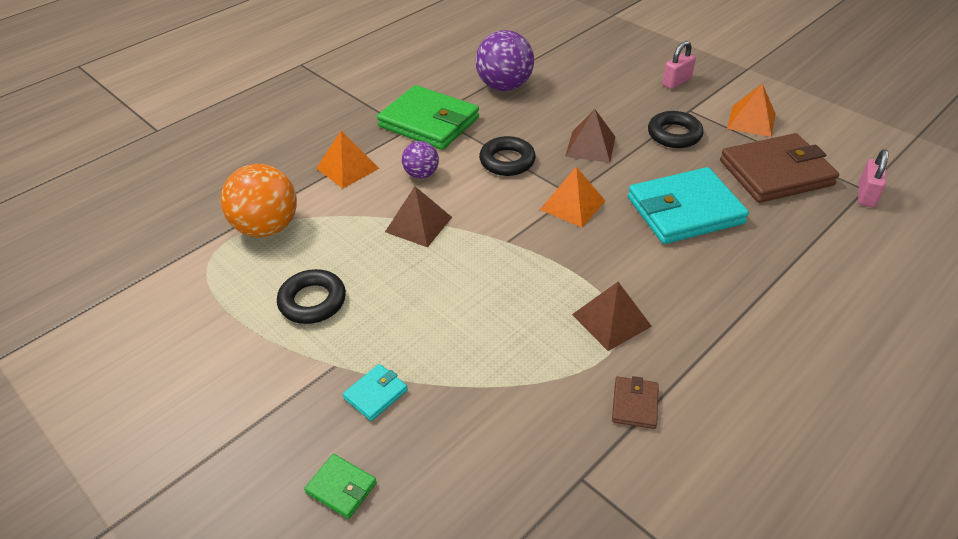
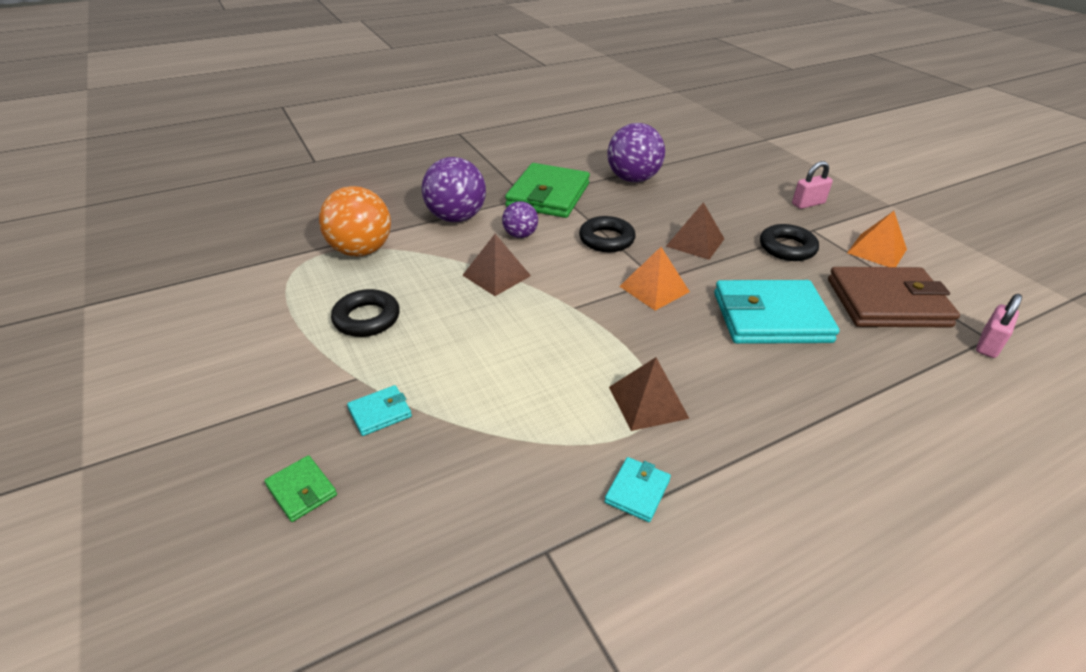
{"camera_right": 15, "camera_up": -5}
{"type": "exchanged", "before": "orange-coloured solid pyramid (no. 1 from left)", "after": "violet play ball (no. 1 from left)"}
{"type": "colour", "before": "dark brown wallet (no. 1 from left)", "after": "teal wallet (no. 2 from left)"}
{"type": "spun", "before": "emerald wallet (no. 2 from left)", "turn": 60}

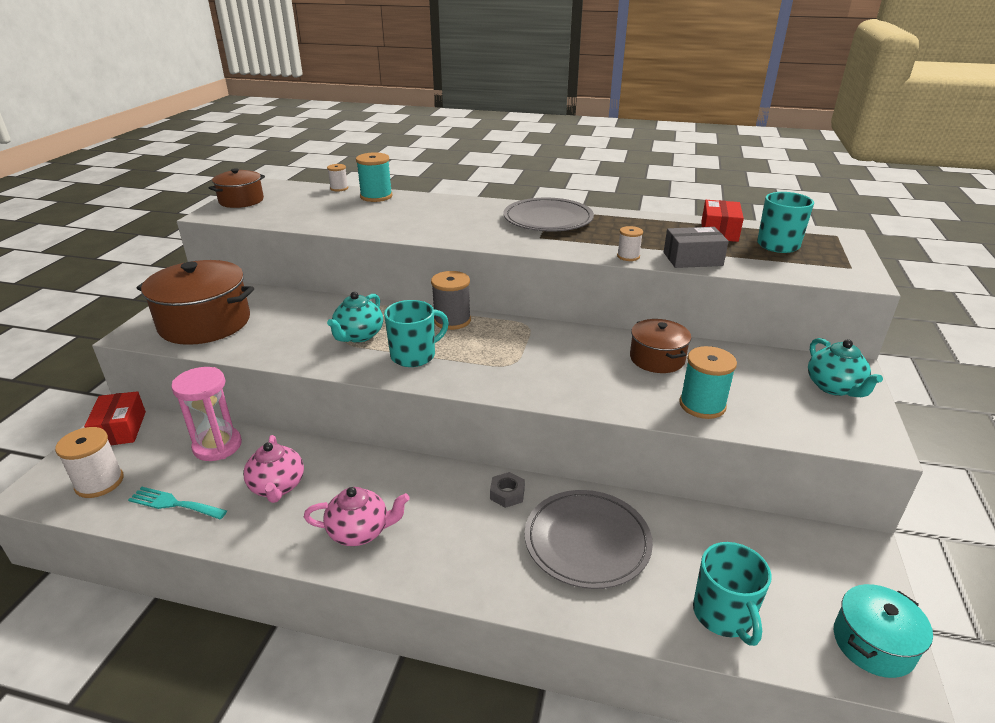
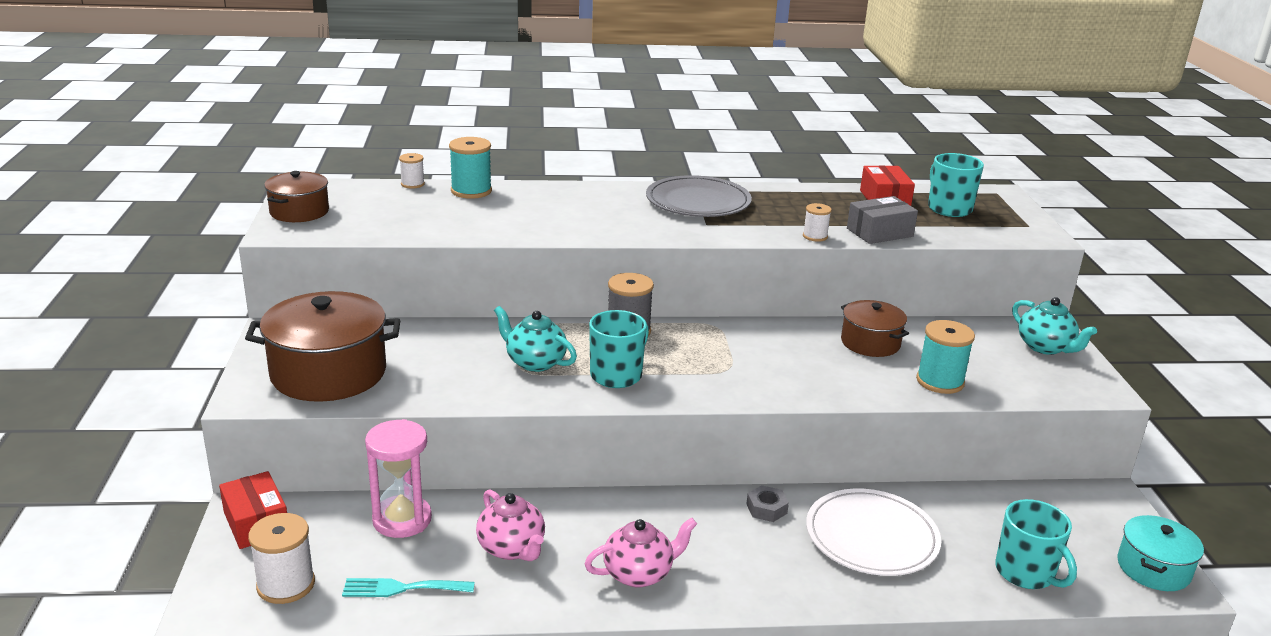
{"camera_right": -20, "camera_up": -5}
{"type": "colour", "before": "gray dinner plate (no. 2 from left)", "after": "white dinner plate"}
{"type": "spun", "before": "teal tea pot (no. 1 from left)", "turn": 120}

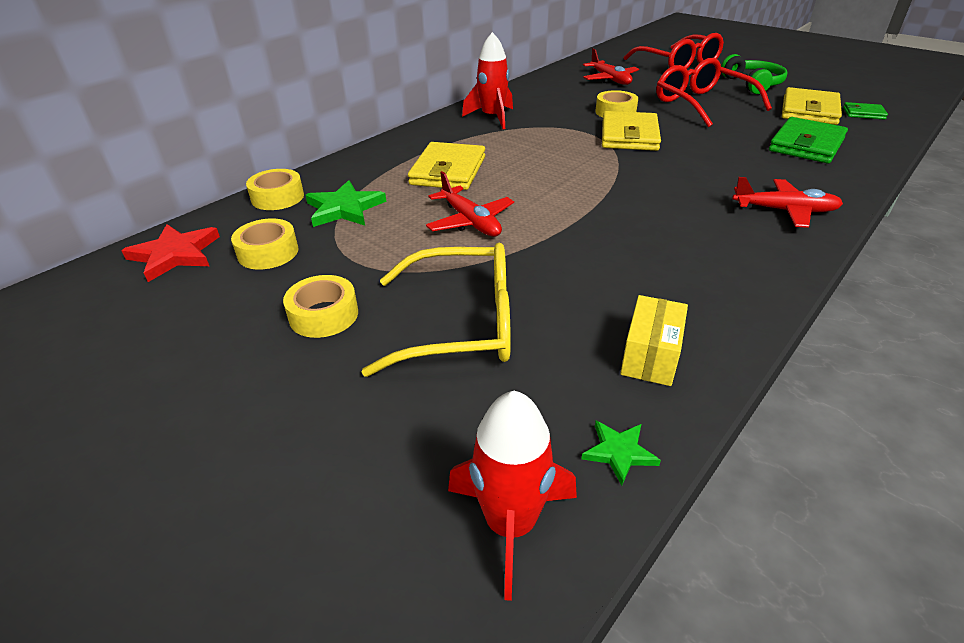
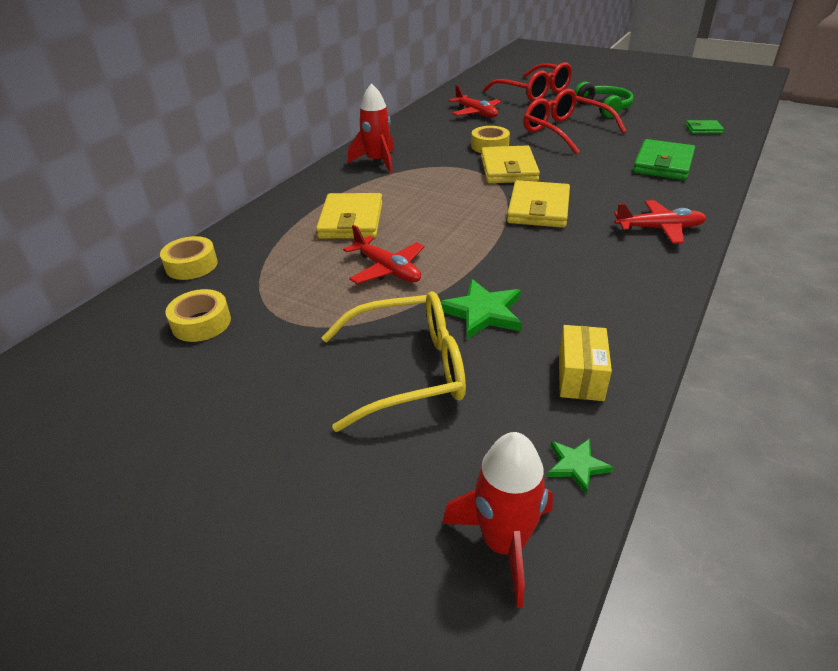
{"camera_right": -10, "camera_up": 0}
{"type": "missing", "before": "scarlet star"}
{"type": "missing", "before": "golden roll of tape (no. 3 from left)"}
{"type": "relocated", "before": "emerald star (no. 1 from left)"}
{"type": "relocated", "before": "golden wallet (no. 3 from left)"}

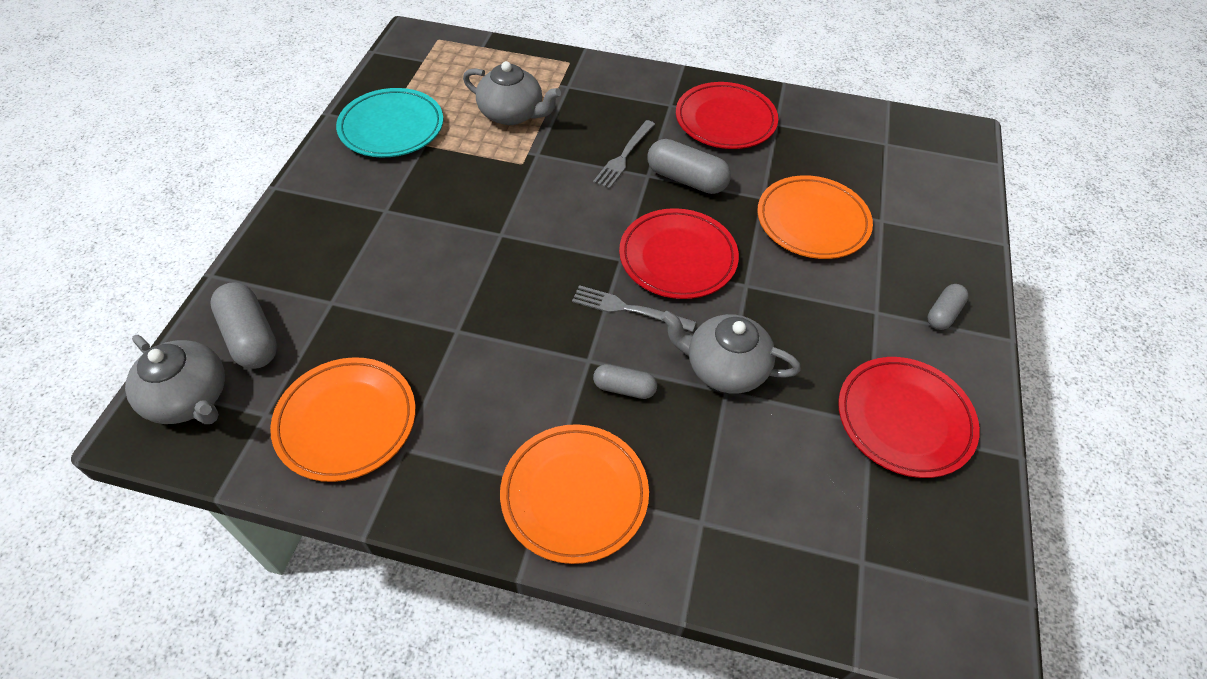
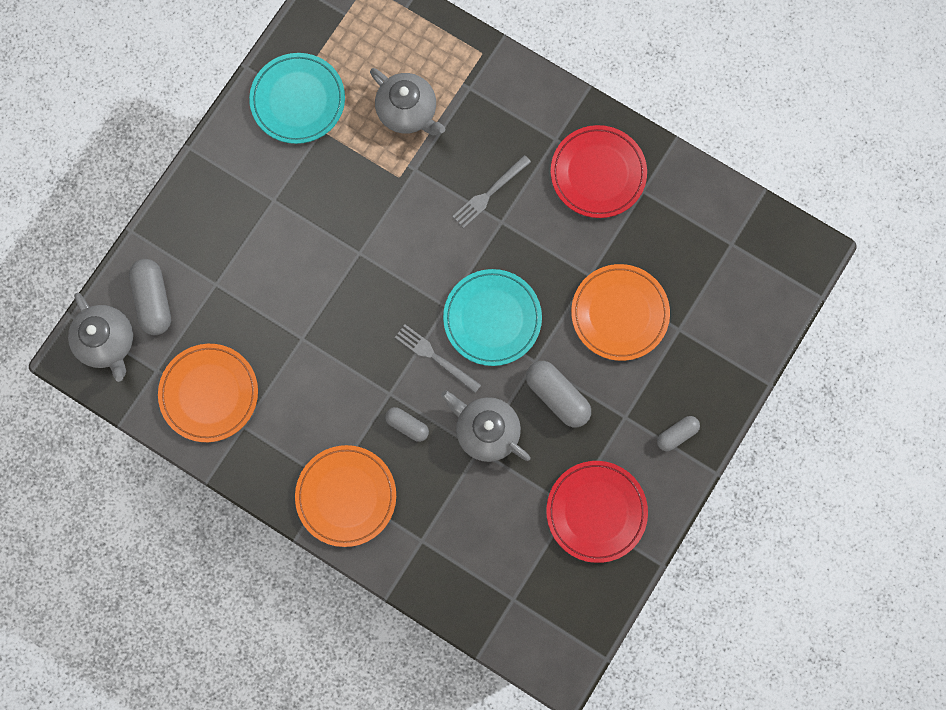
{"camera_right": 20, "camera_up": 25}
{"type": "relocated", "before": "gray capsule (no. 3 from left)"}
{"type": "colour", "before": "scarlet dinner plate (no. 1 from left)", "after": "teal dinner plate (no. 2 from left)"}

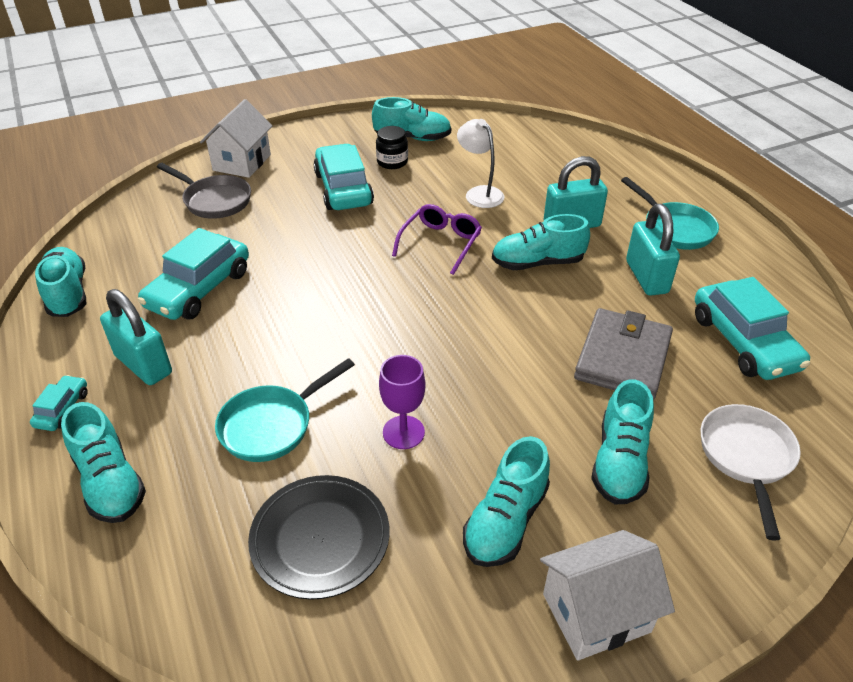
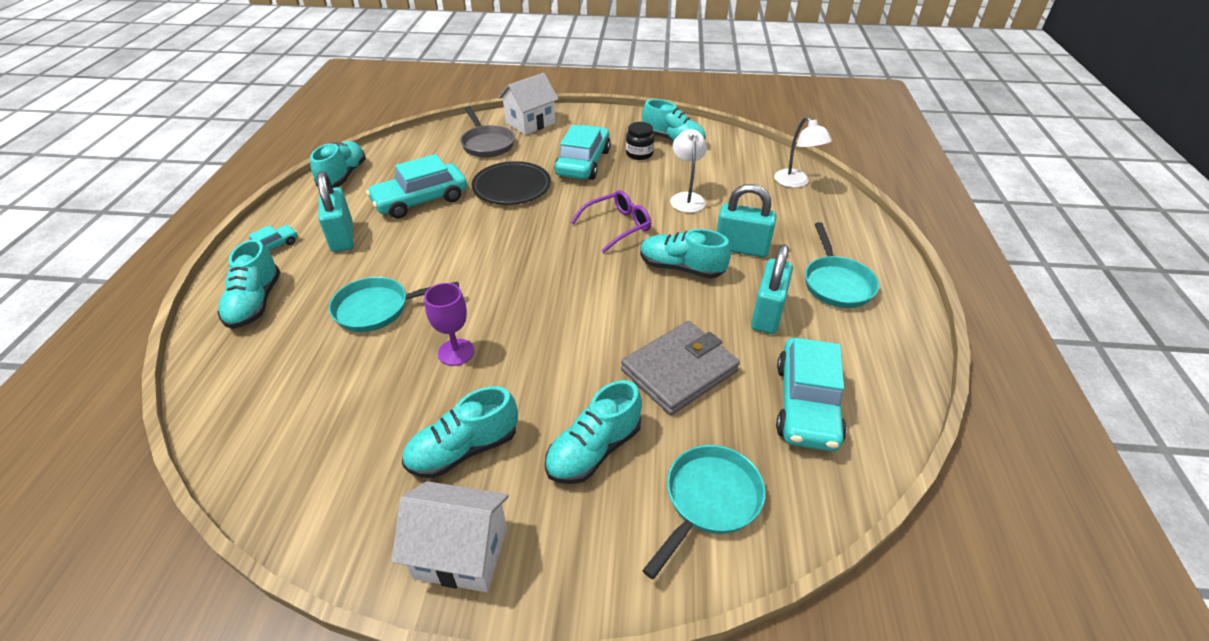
{"camera_right": 30, "camera_up": 0}
{"type": "appeared", "after": "white lamp (no. 2 from left)"}
{"type": "relocated", "before": "black dinner plate"}
{"type": "colour", "before": "white pan", "after": "teal pan (no. 2 from left)"}

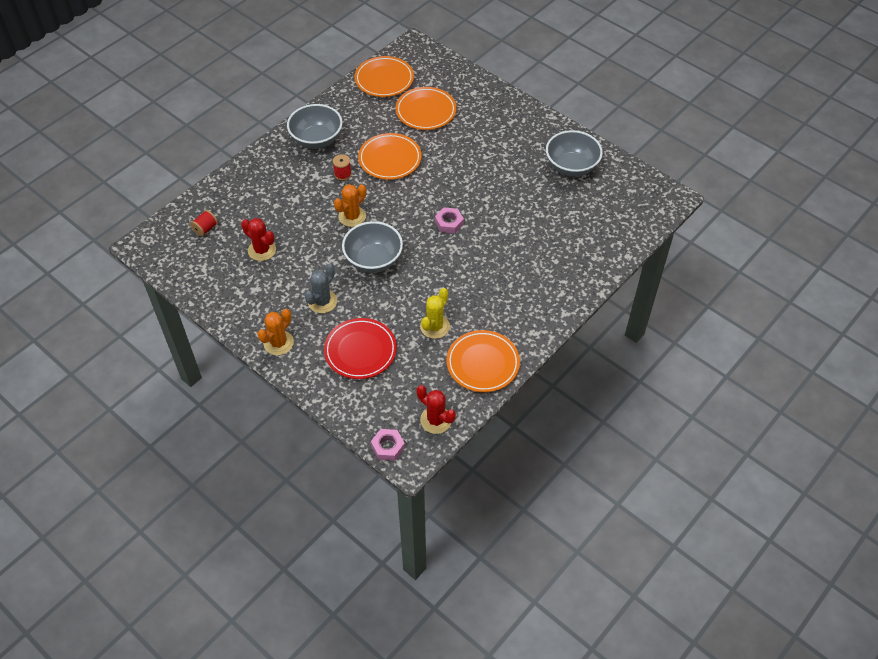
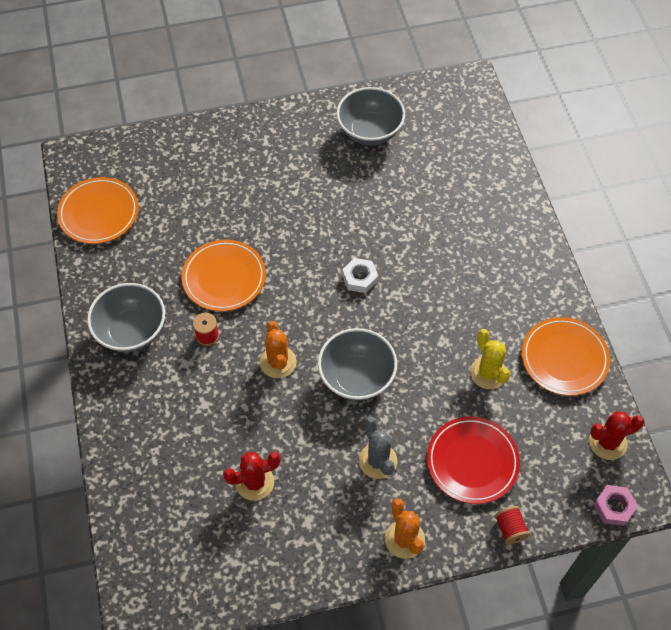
{"camera_right": -55, "camera_up": 5}
{"type": "missing", "before": "orange-coloured dinner plate (no. 3 from left)"}
{"type": "relocated", "before": "scarlet reel of thread (no. 1 from left in the first image)", "after": "scarlet reel of thread (no. 2 from left)"}
{"type": "colour", "before": "pink hex nut (no. 2 from left)", "after": "white hex nut"}

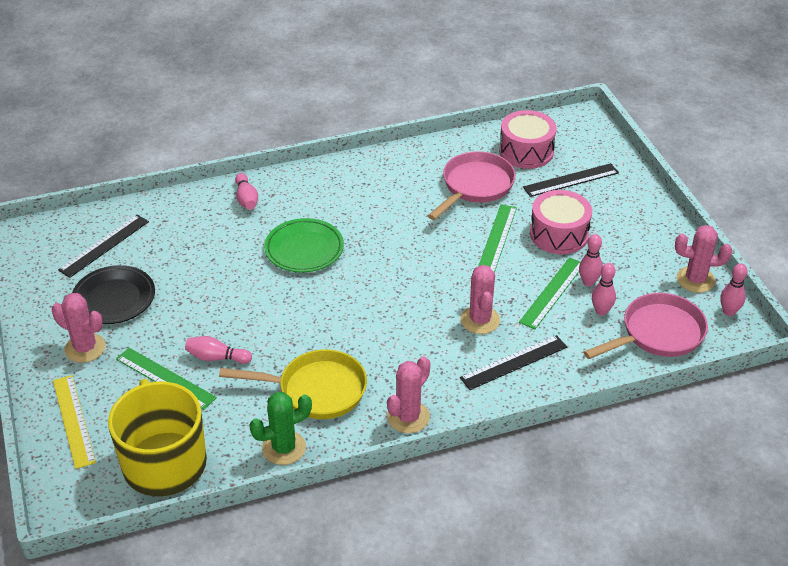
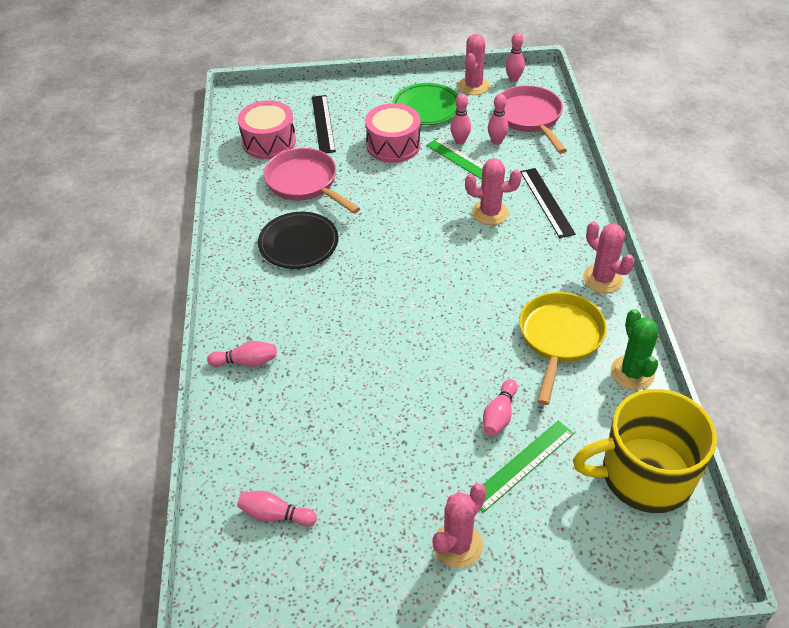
{"camera_right": -75, "camera_up": 5}
{"type": "missing", "before": "golden measuring stick"}
{"type": "missing", "before": "emerald measuring stick (no. 2 from left)"}
{"type": "relocated", "before": "black dinner plate"}
{"type": "relocated", "before": "emerald dinner plate"}
{"type": "exchanged", "before": "black measuring stick (no. 1 from left)", "after": "pink skittle (no. 2 from left)"}

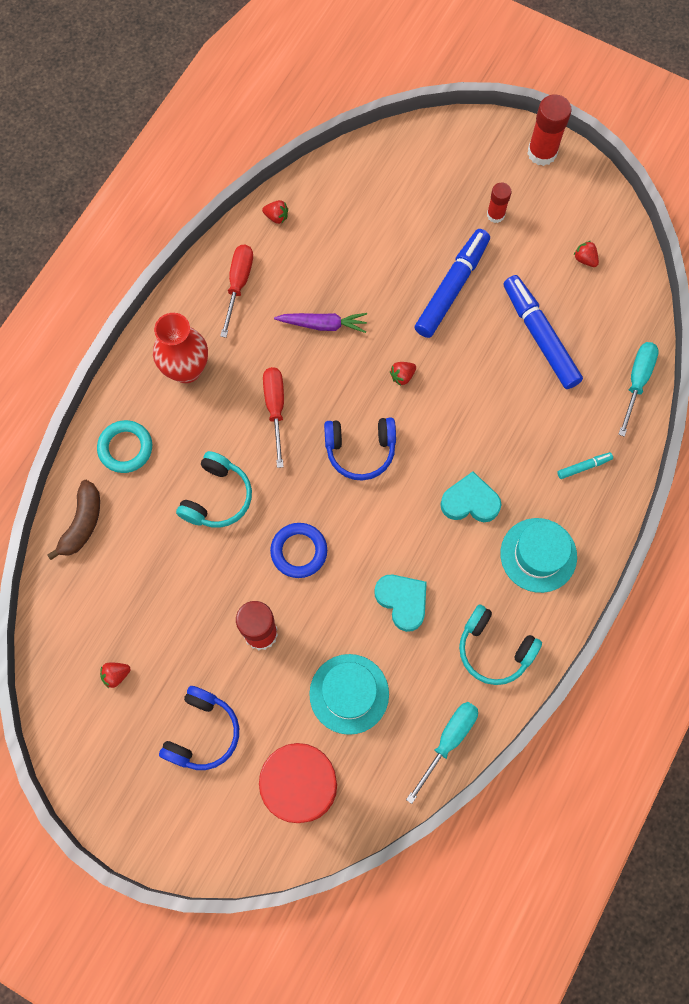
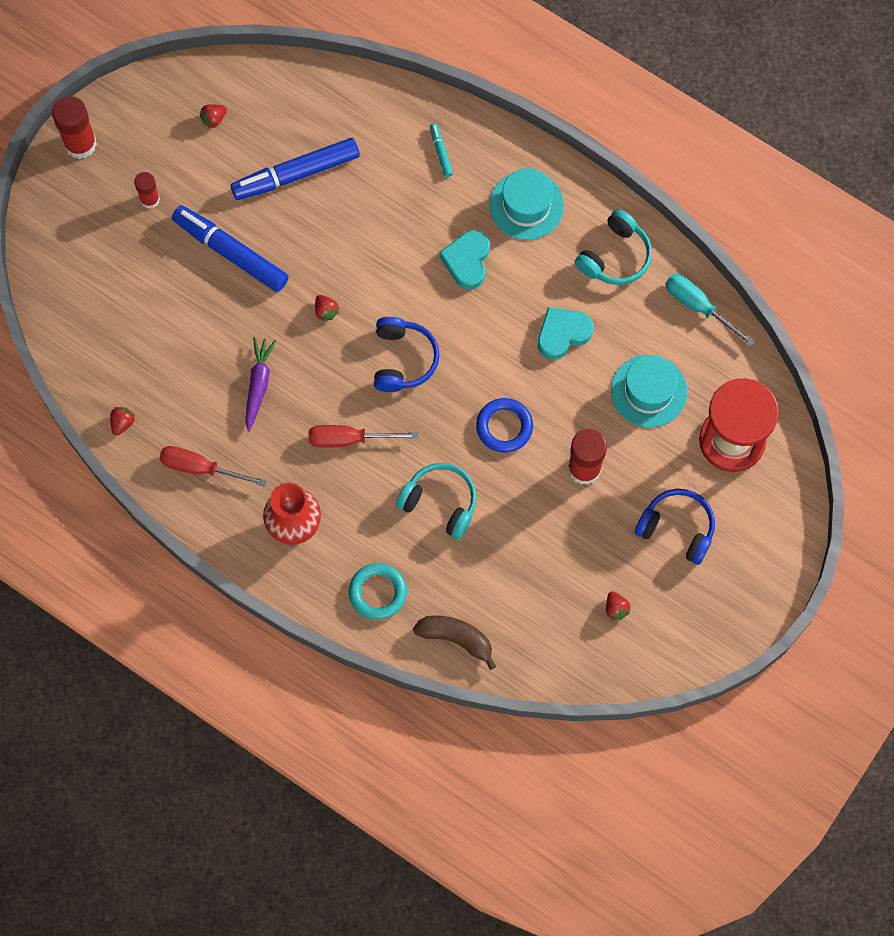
{"camera_right": -85, "camera_up": 0}
{"type": "missing", "before": "teal flat screwdriver (no. 2 from left)"}

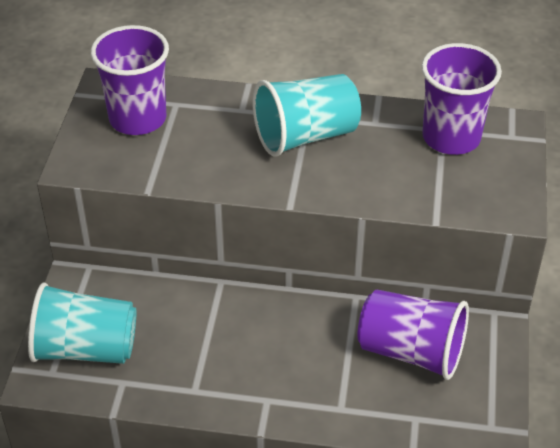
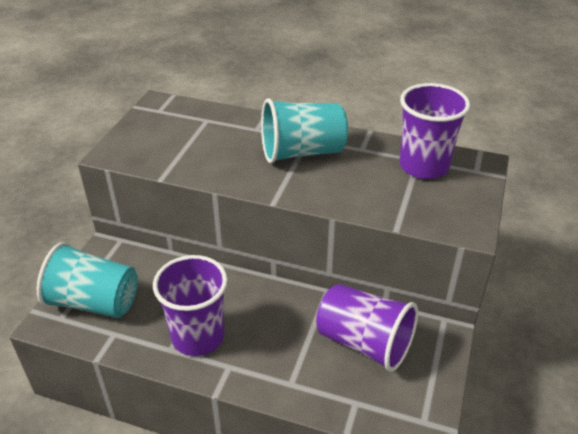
{"camera_right": 10, "camera_up": -5}
{"type": "relocated", "before": "violet cup (no. 1 from left)"}

